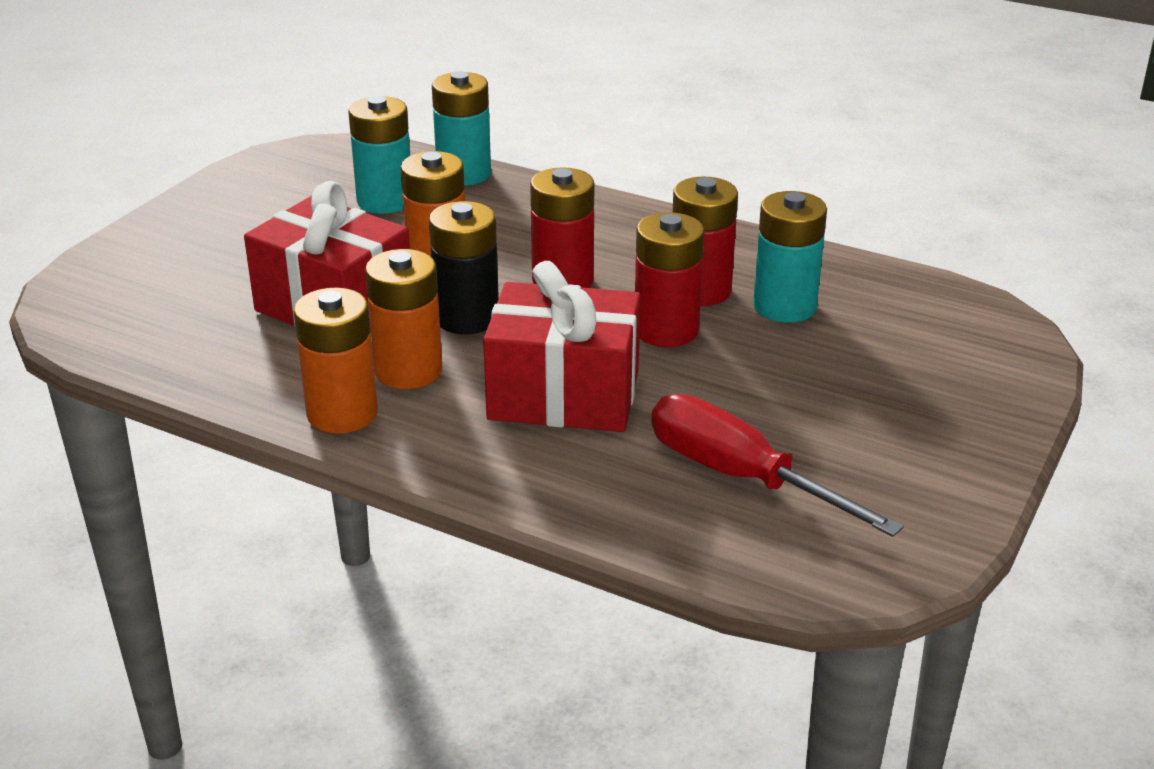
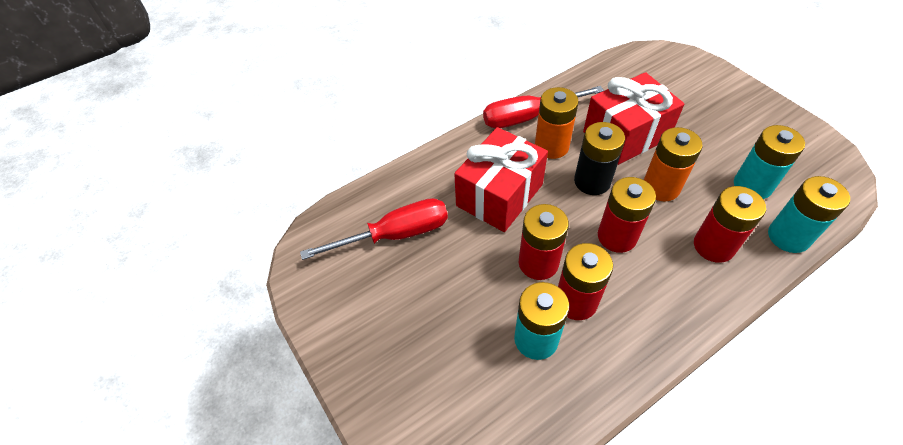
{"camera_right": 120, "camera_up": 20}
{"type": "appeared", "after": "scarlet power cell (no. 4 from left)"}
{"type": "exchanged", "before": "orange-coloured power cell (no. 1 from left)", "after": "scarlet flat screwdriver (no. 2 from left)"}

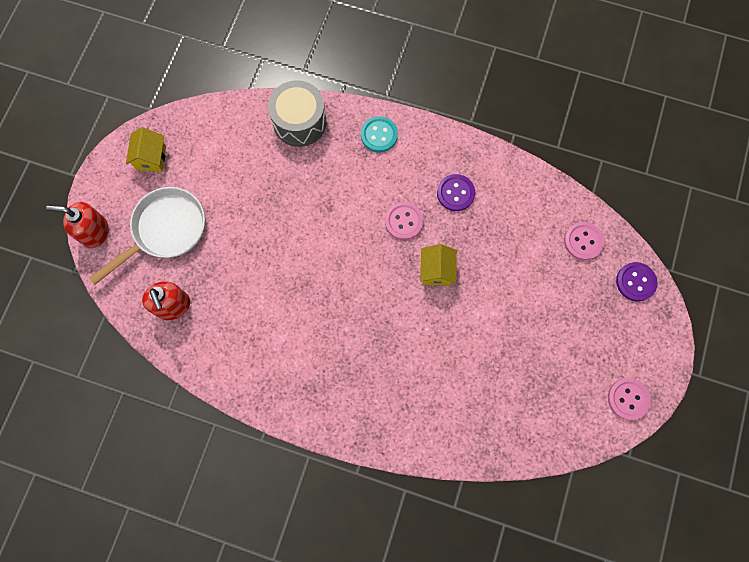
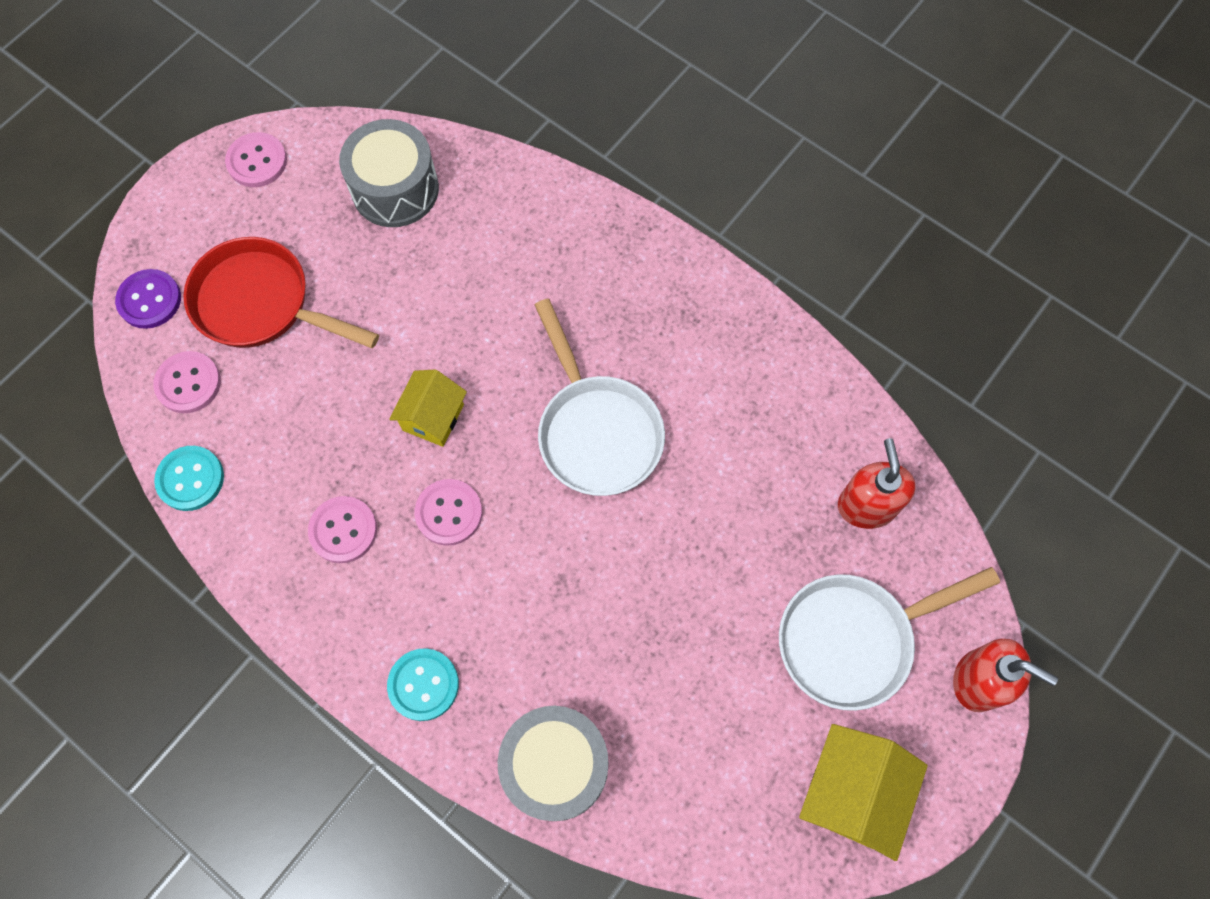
{"camera_right": -160, "camera_up": -5}
{"type": "appeared", "after": "teal sewing button (no. 1 from left)"}
{"type": "appeared", "after": "scarlet pan"}
{"type": "appeared", "after": "gray drum (no. 1 from left)"}
{"type": "appeared", "after": "white pan (no. 1 from left)"}
{"type": "colour", "before": "violet sewing button (no. 1 from left)", "after": "pink sewing button (no. 3 from left)"}
{"type": "size", "before": "golden toy house (no. 1 from left in the first image)", "scale": 1.51}

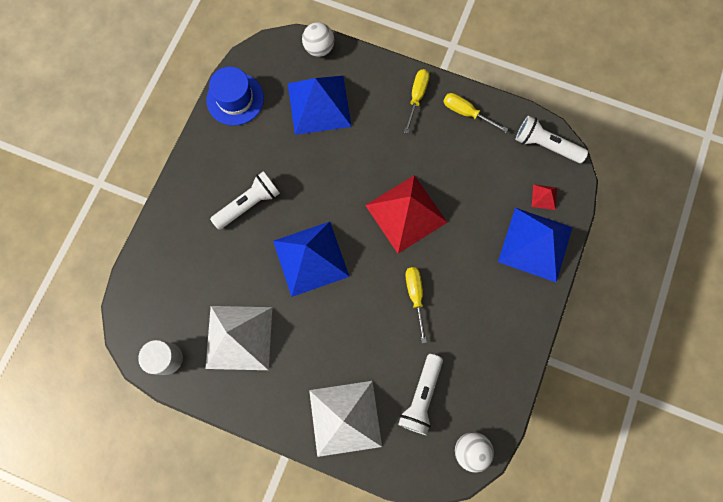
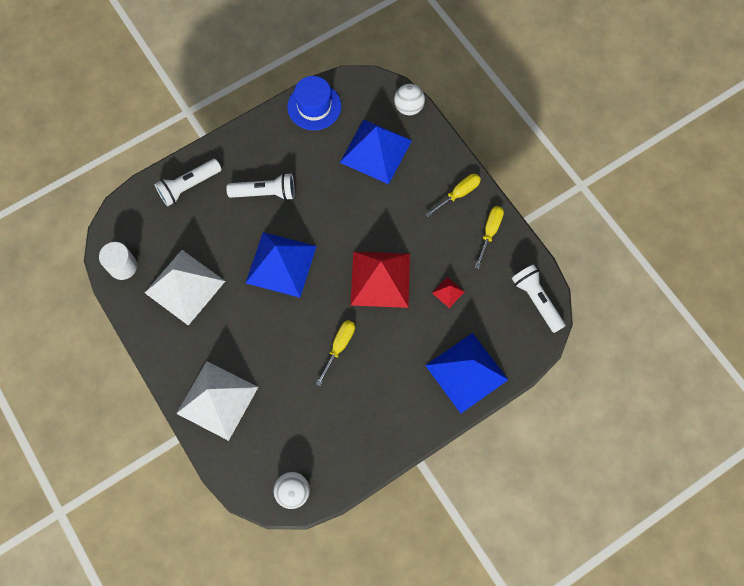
{"camera_right": 35, "camera_up": -5}
{"type": "relocated", "before": "white pocket torch (no. 2 from left in the first image)", "after": "white pocket torch (no. 1 from left)"}
{"type": "relocated", "before": "scarlet solid pyramid (no. 2 from left)"}
{"type": "spun", "before": "golden flat screwdriver (no. 3 from left)", "turn": 45}

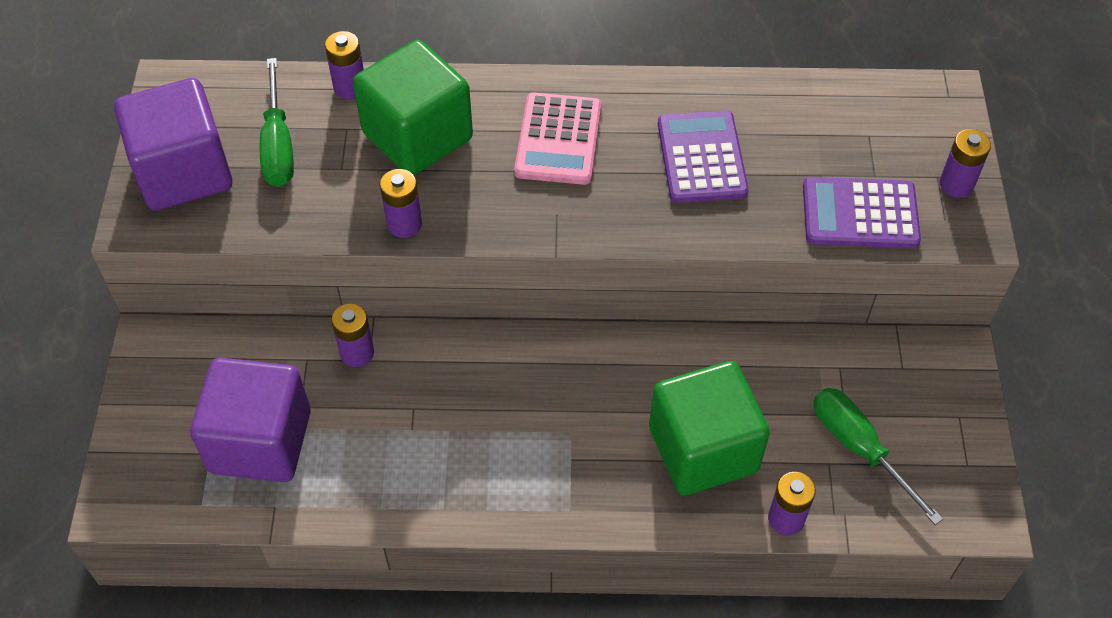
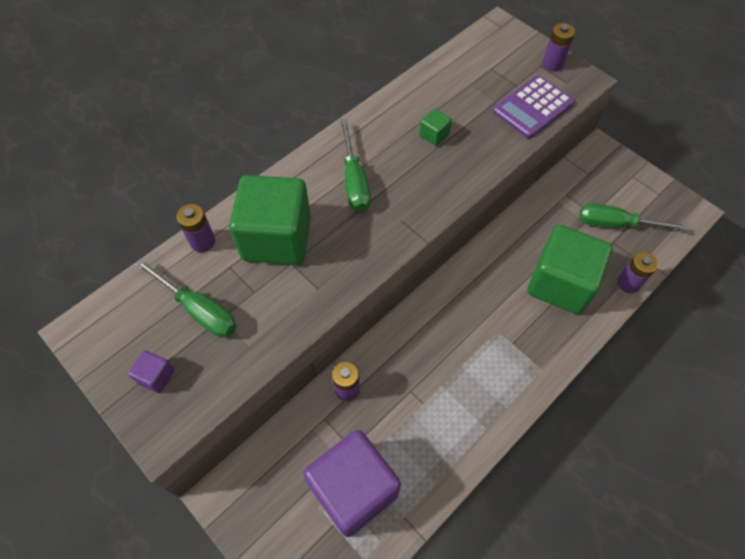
{"camera_right": -45, "camera_up": 5}
{"type": "missing", "before": "violet power cell (no. 3 from left)"}
{"type": "exchanged", "before": "pink adding machine", "after": "emerald flat screwdriver (no. 2 from left)"}
{"type": "exchanged", "before": "violet adding machine (no. 1 from left)", "after": "emerald block (no. 2 from left)"}
{"type": "size", "before": "violet block (no. 1 from left)", "scale": 0.4}

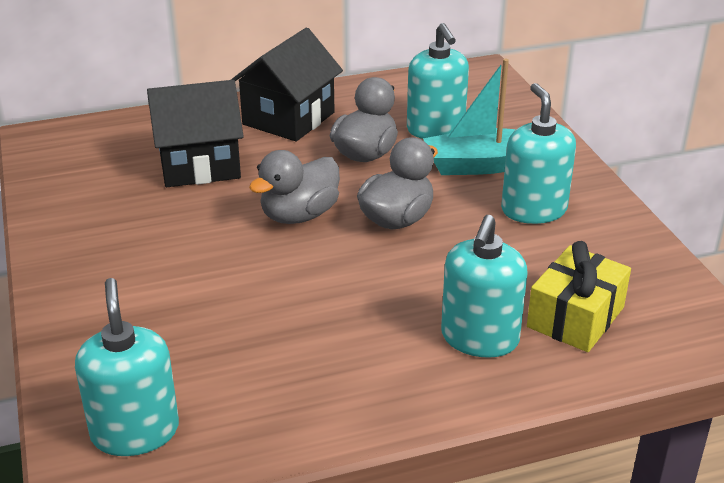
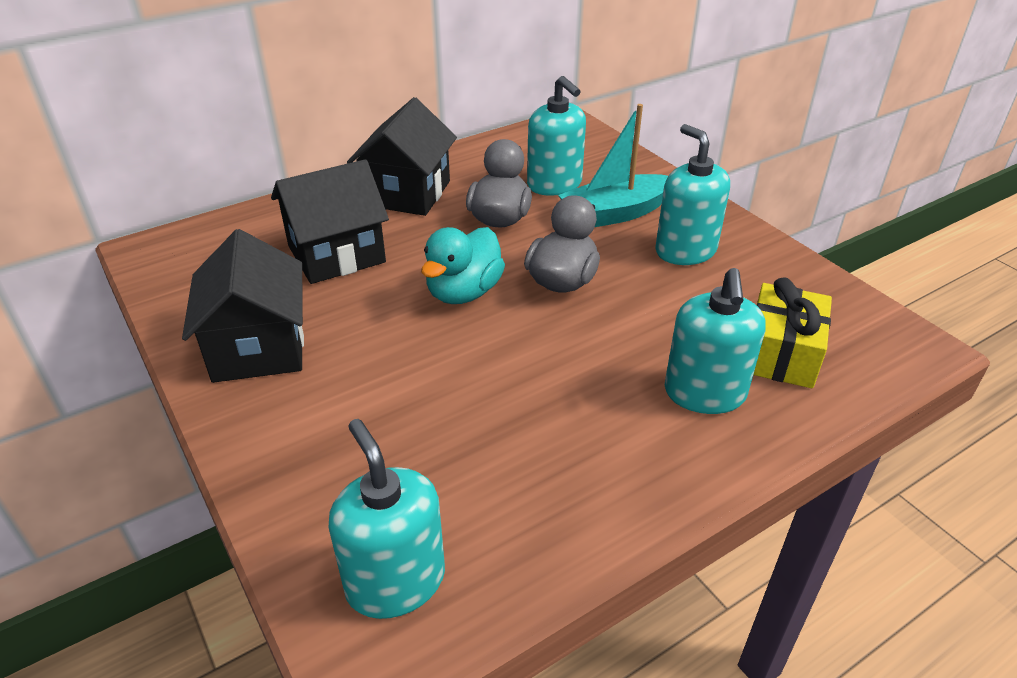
{"camera_right": -15, "camera_up": 5}
{"type": "appeared", "after": "black toy house (no. 1 from left)"}
{"type": "colour", "before": "gray toy duck (no. 1 from left)", "after": "teal toy duck"}

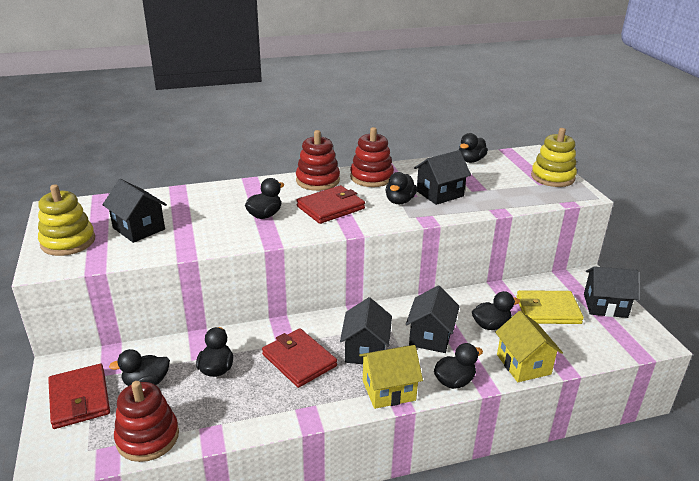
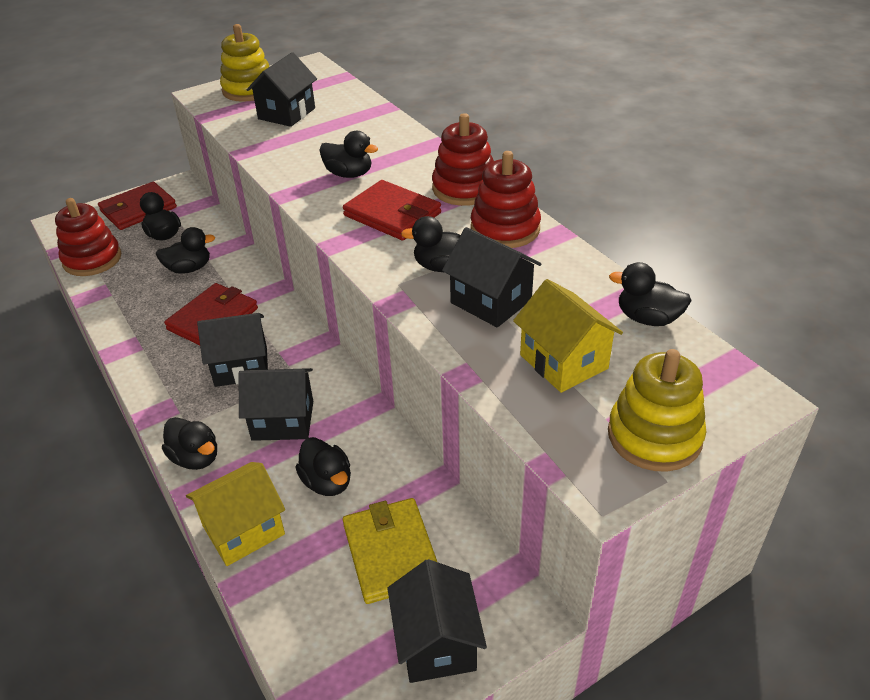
{"camera_right": 75, "camera_up": 10}
{"type": "relocated", "before": "golden toy house (no. 1 from left in the first image)", "after": "golden toy house (no. 2 from left)"}

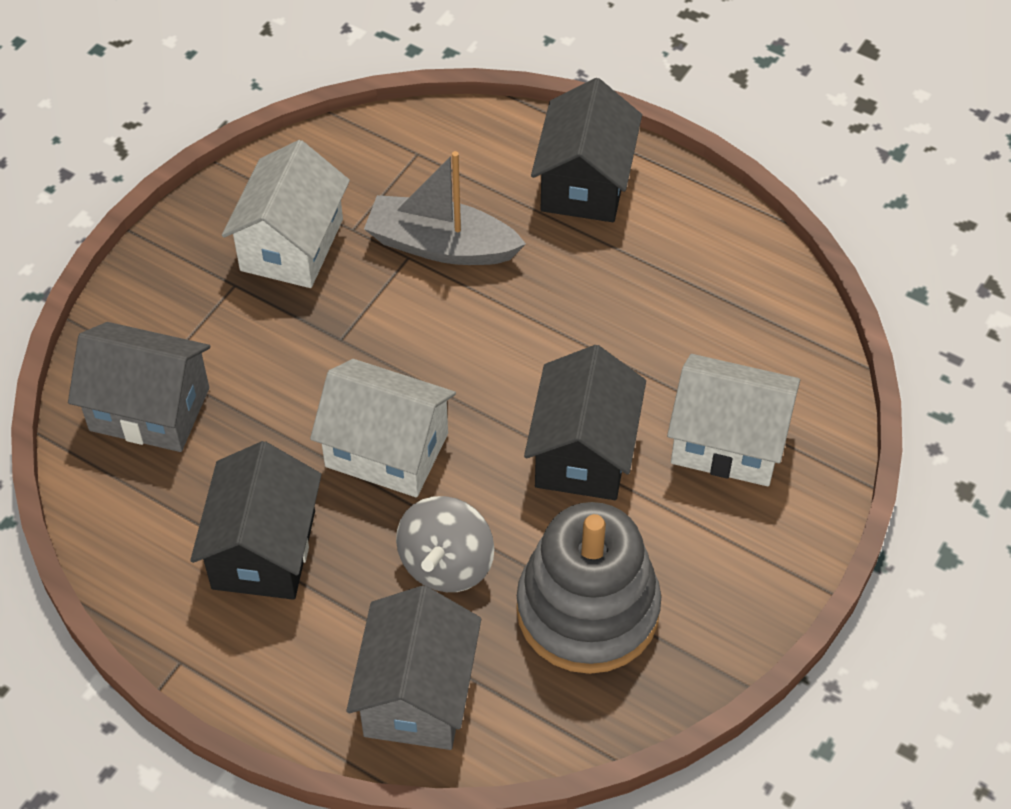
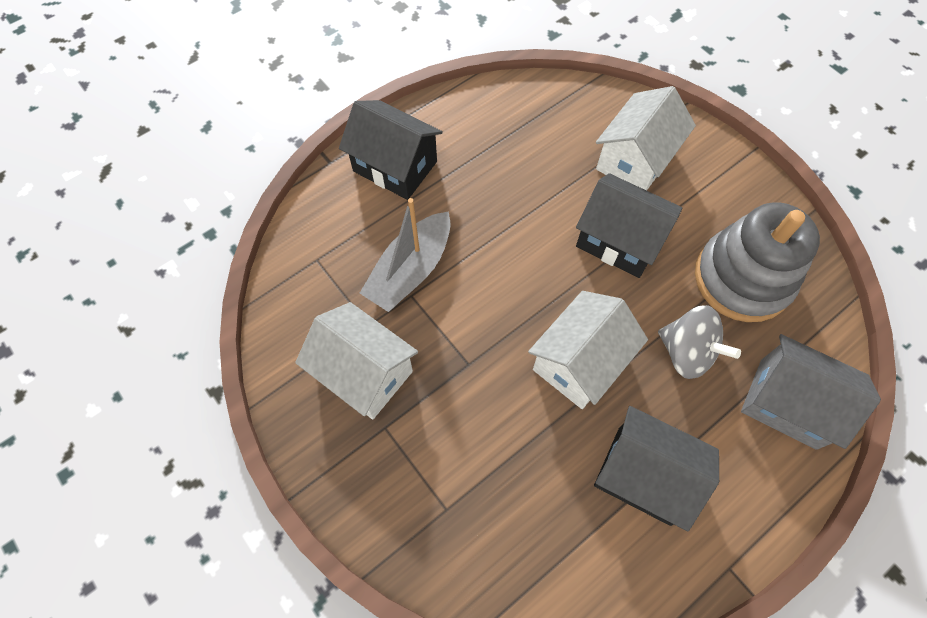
{"camera_right": -70, "camera_up": 10}
{"type": "missing", "before": "gray toy house (no. 1 from left)"}

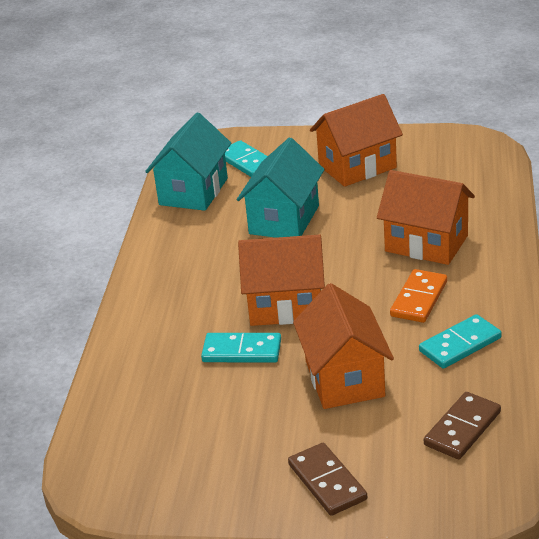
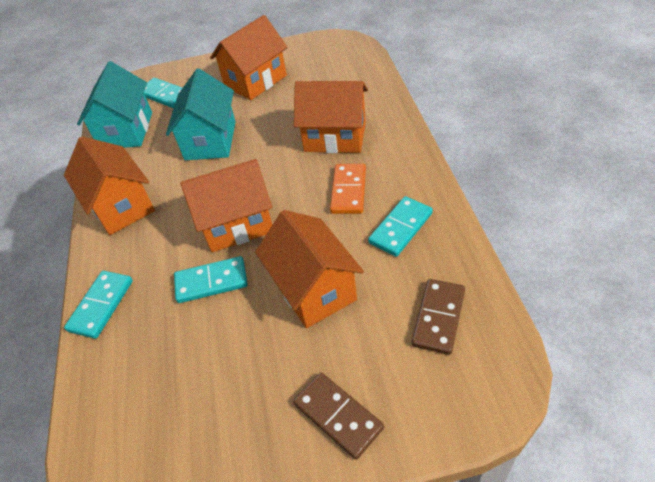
{"camera_right": -15, "camera_up": 15}
{"type": "appeared", "after": "orange-coloured toy house (no. 1 from left)"}
{"type": "appeared", "after": "teal domino (no. 1 from left)"}

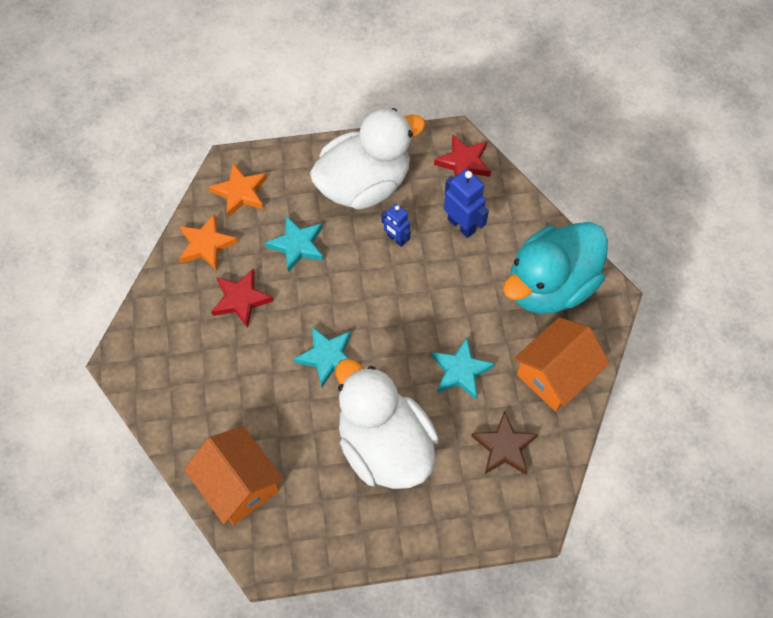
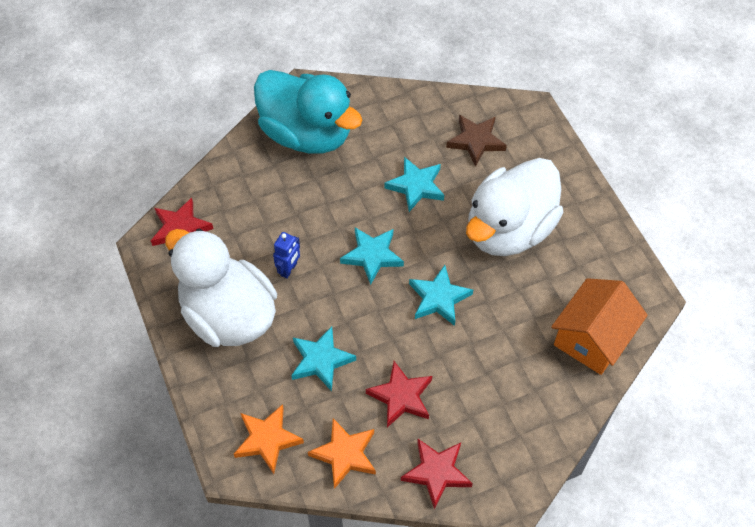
{"camera_right": -105, "camera_up": -5}
{"type": "missing", "before": "blue robot (no. 2 from left)"}
{"type": "missing", "before": "orange-coloured toy house (no. 2 from left)"}
{"type": "appeared", "after": "teal star (no. 2 from left)"}
{"type": "appeared", "after": "scarlet star (no. 3 from left)"}

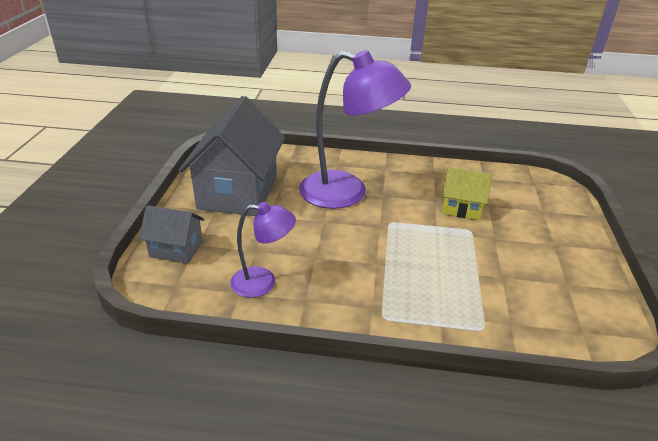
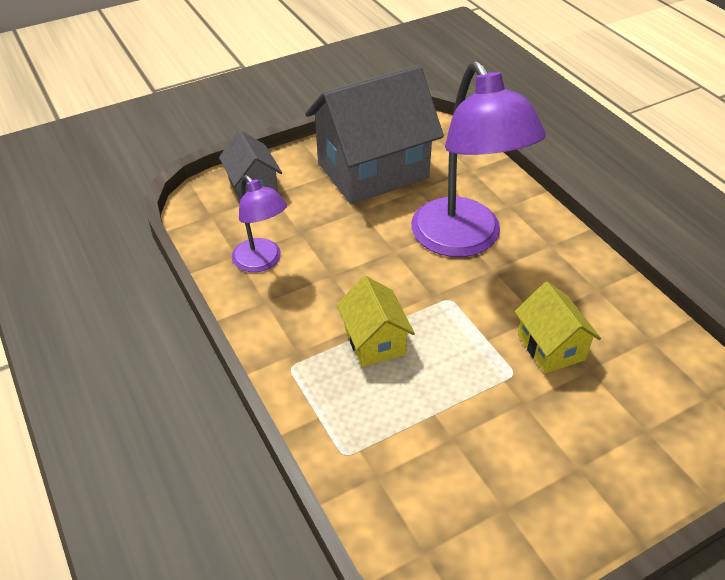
{"camera_right": 55, "camera_up": 10}
{"type": "appeared", "after": "golden toy house (no. 1 from left)"}

